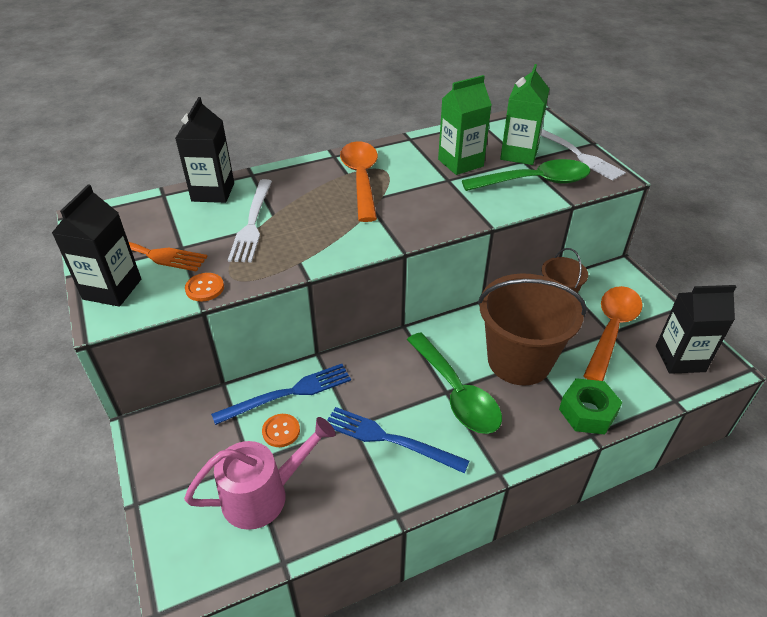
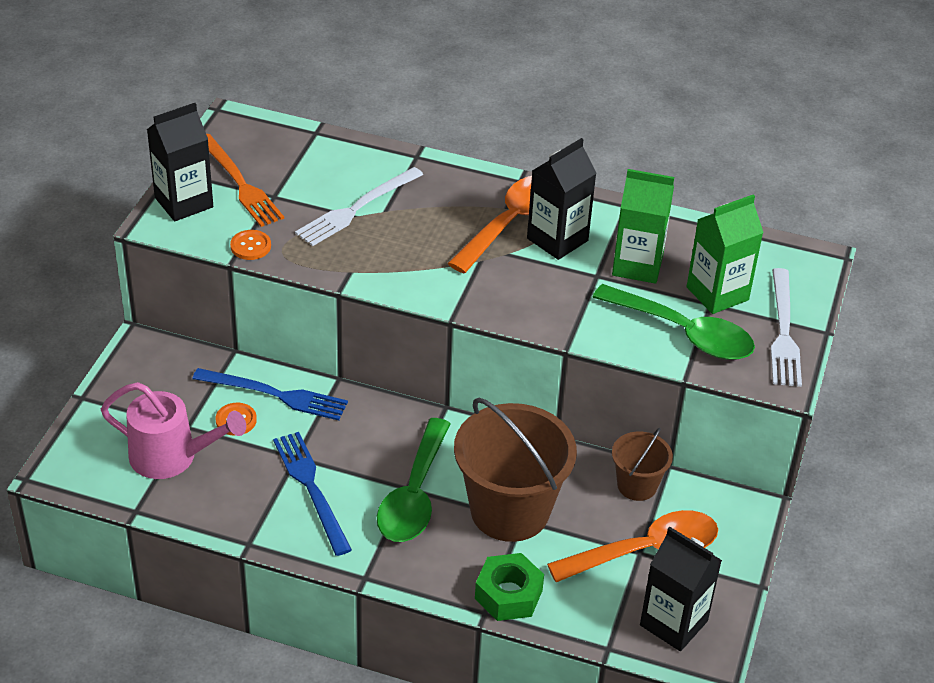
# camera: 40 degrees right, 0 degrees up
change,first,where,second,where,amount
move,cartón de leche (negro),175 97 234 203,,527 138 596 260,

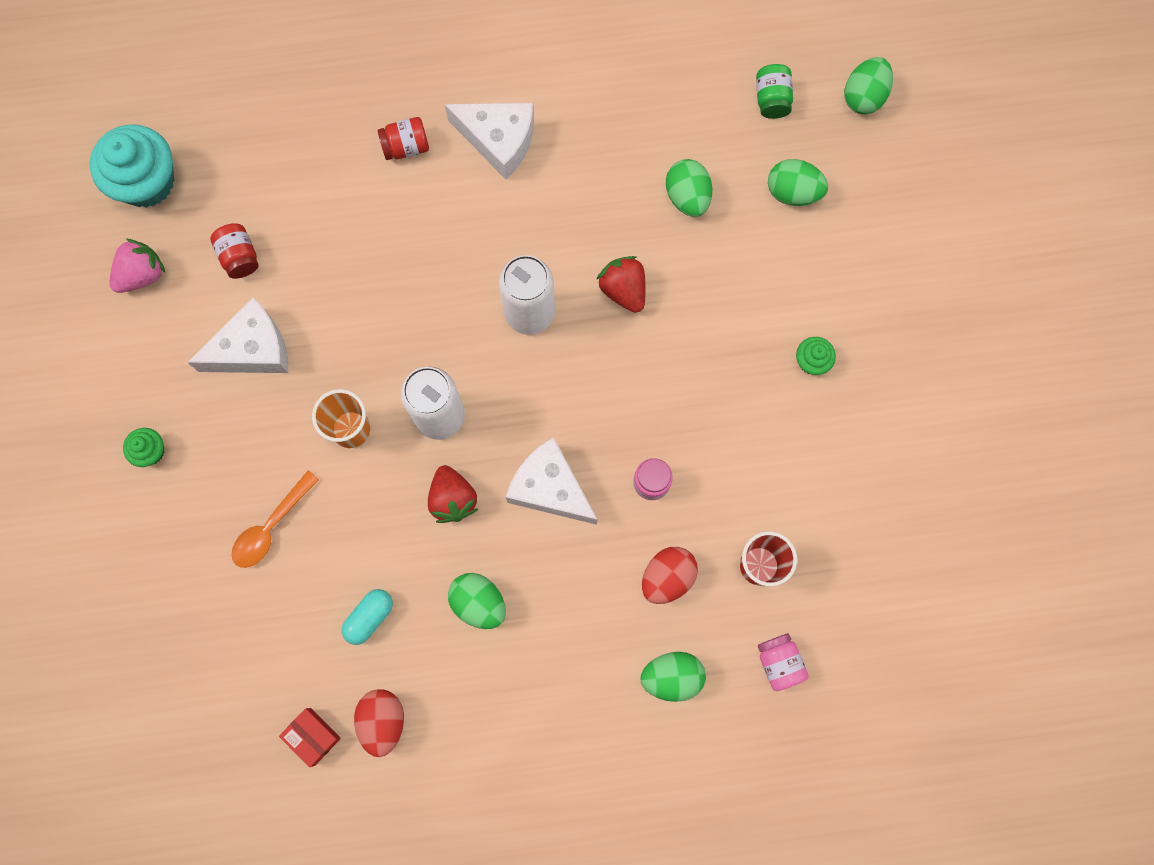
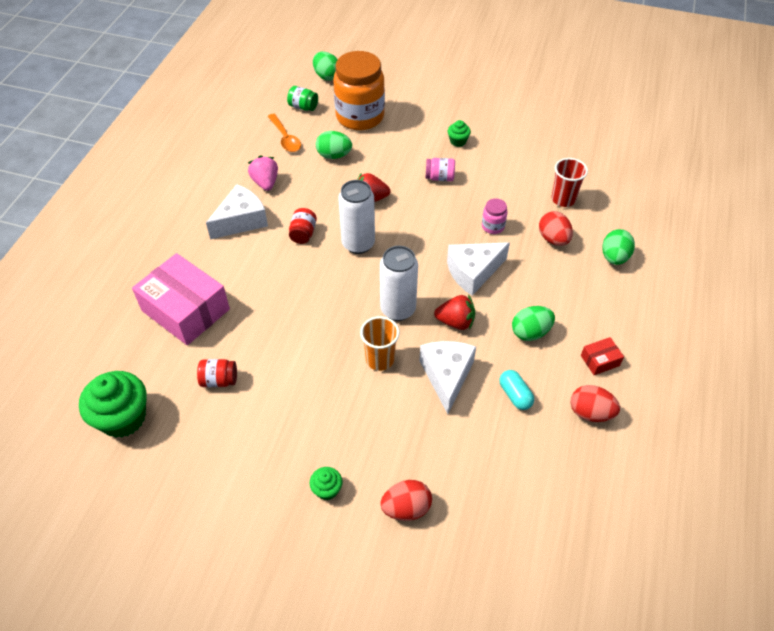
# camera: 65 degrees left, 25 degrees down
change,first,where,second,where,amount
recolor,magdalena (turquesa),90 124 174 208,magdalena (verde),79 371 147 438,
move,fresa (rosa),109 238 166 293,,248 156 278 191,
move,queso (blanco),187 297 288 373,,419 341 476 414,
move,cuchara (naranja),231 470 319 568,,268 114 301 152,
move,caja (rojo),279 708 341 767,,581 337 624 375,
move,tarro (rojo),378 117 429 160,,289 208 317 244,
move,tarro (rosa),758 633 809 691,,426 158 455 181,
replace,huevo (verde),768 159 828 206,tarro (naranja),333 51 385 130,
insert,,,caja (rosa),132 253 230 345,
insert,,,huevo (rojo),380 480 432 521,

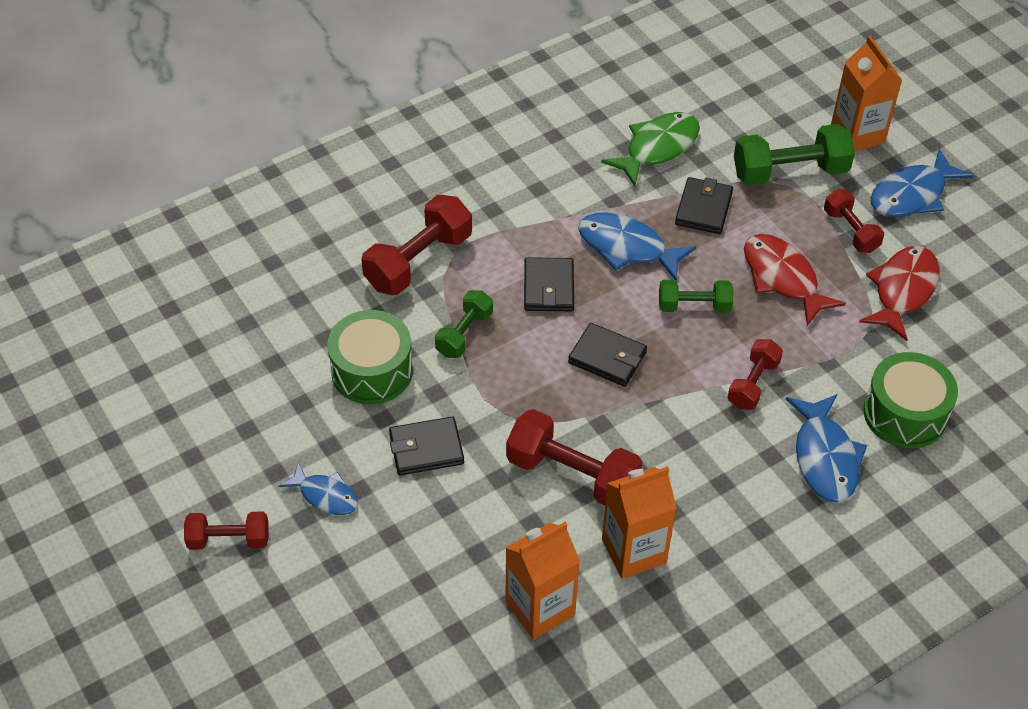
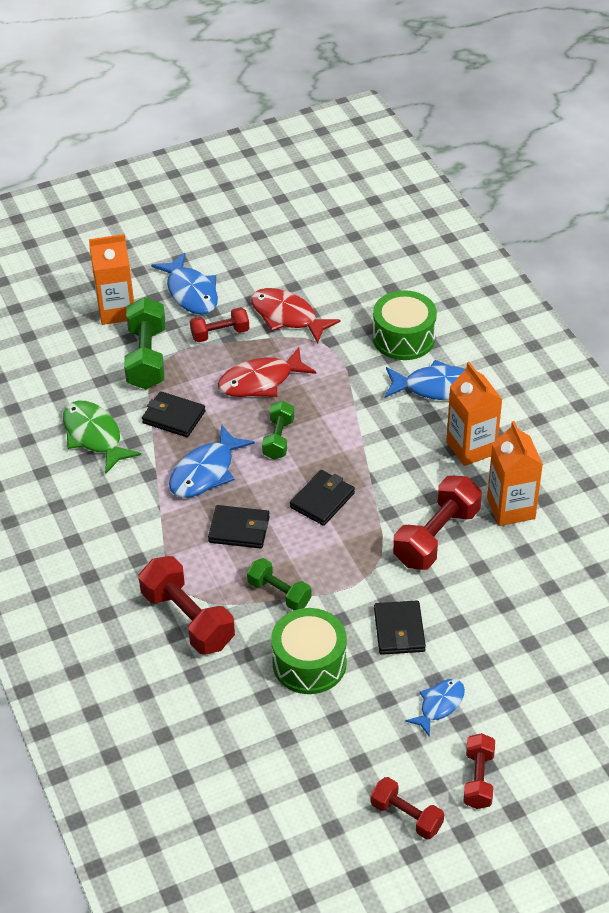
# camera: 80 degrees left, 5 degrees down
change,first,where,second,where,amount
move,cartón de leche (naranja),505 522 580 640,,446 362 502 466,
move,mancuerna (rojo),727 339 783 410,,371 777 444 840,

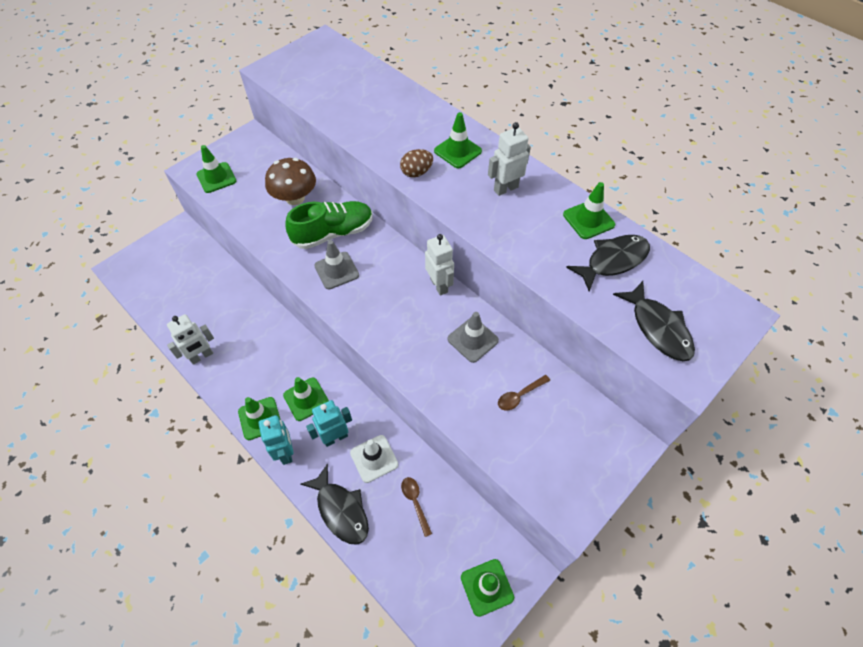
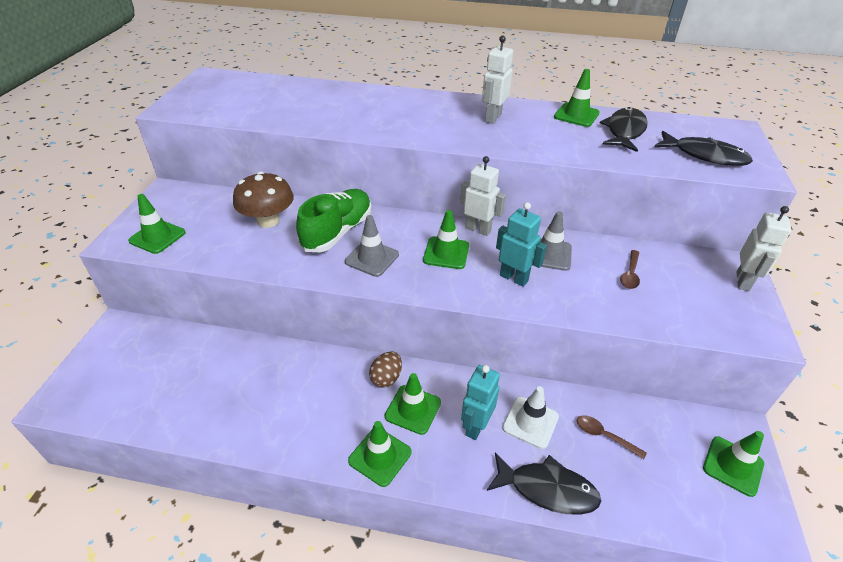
# camera: 35 degrees left, 15 degrees down
change,first,where,second,where,amount
move,robot (blanco),167 314 214 365,,736 206 791 291,
move,robot (turquesa),259 415 294 465,,496 202 547 287,
move,huevo (marrón),400 149 433 177,,369 351 402 388,
move,cono de tráfico (verde),434 112 482 168,,423 210 469 269,

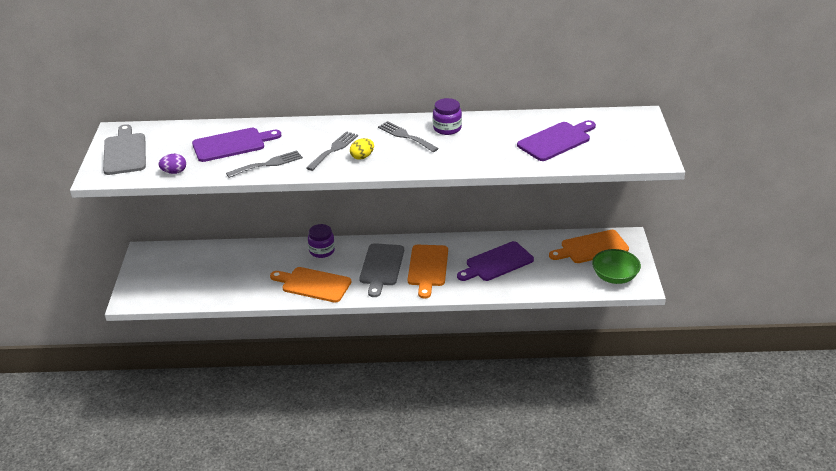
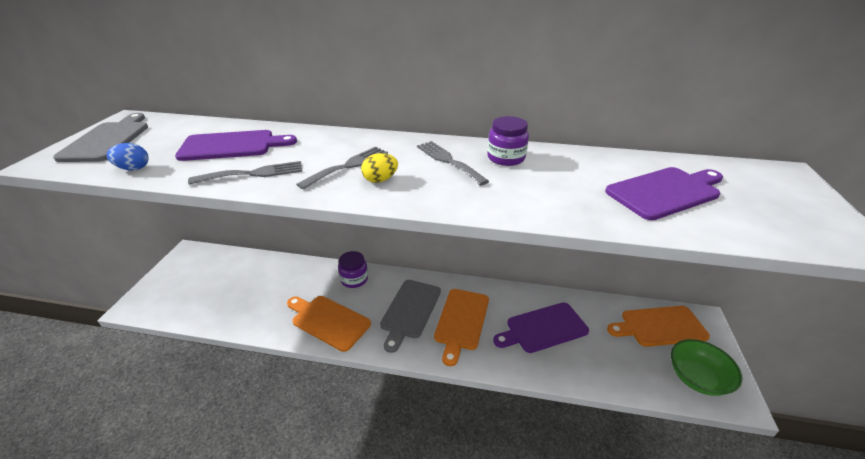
# camera: 10 degrees right, 0 degrees up
change,first,where,second,where,amount
recolor,huevo (morado),158 154 186 174,huevo (azul),107 143 148 170,

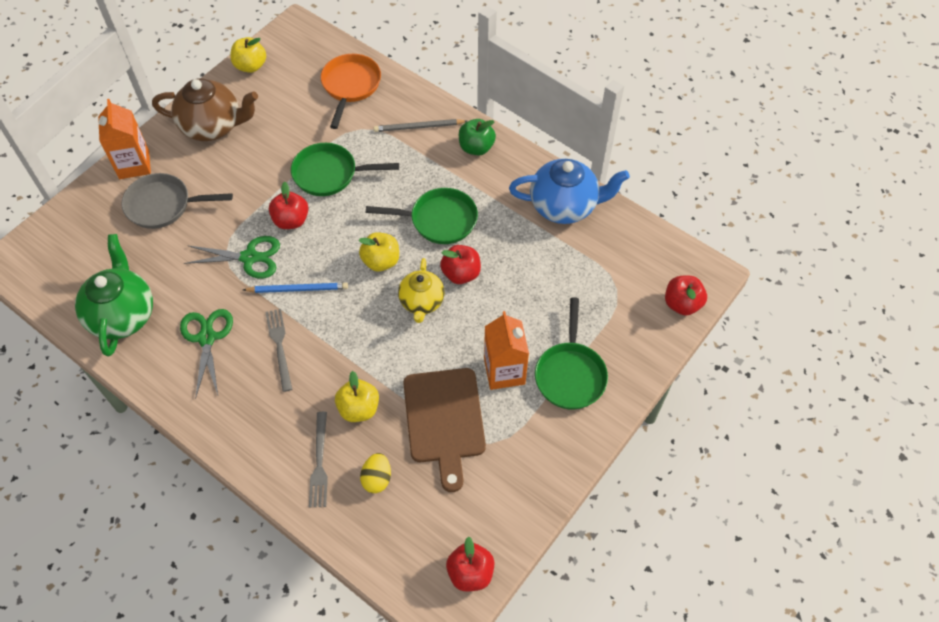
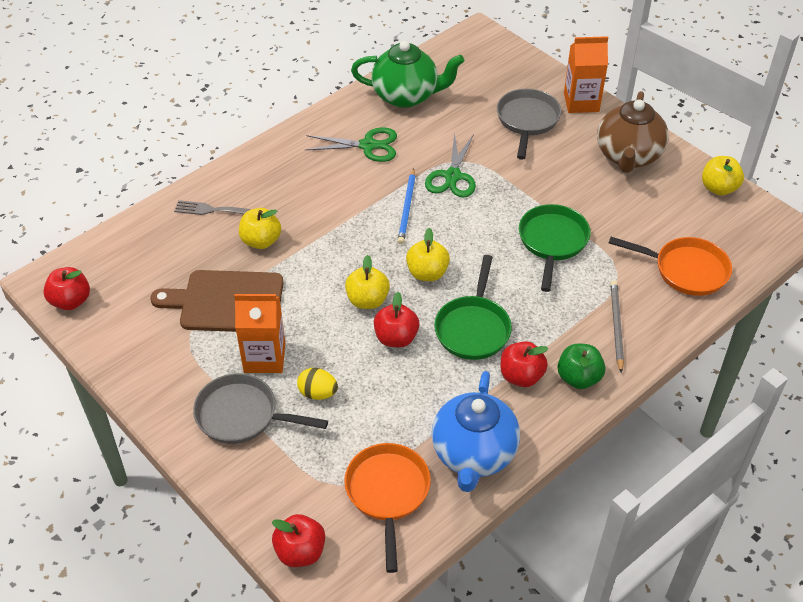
# camera: 100 degrees right, 10 degrees down
change,first,where,second,where,amount
delete,tenedor (gris),266 309 292 392,,,
move,manzana (rojo),269 182 309 229,,501 341 548 387,
move,huevo (amarillo),360 453 391 493,,297 368 338 400,
replace,tetera (amarillo),398 258 445 323,manzana (amarillo),345 255 390 309,
recolor,sartén (verde),535 297 608 409,sartén (gris),193 373 328 444,
insert,,,sartén (naranja),344 443 431 573,

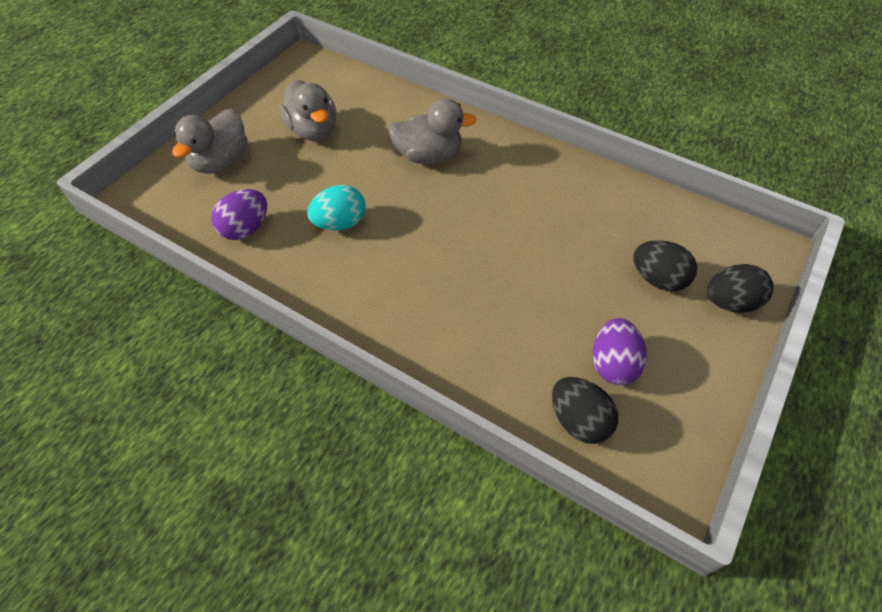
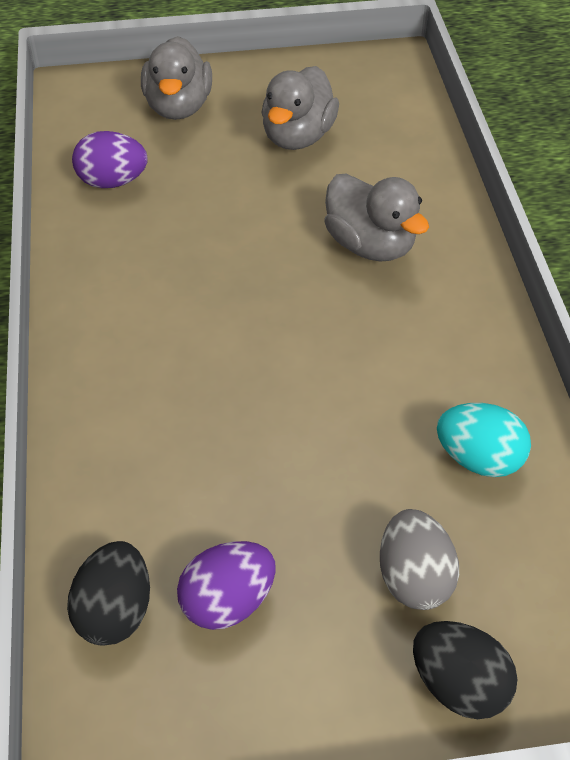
# camera: 50 degrees right, 5 degrees down
change,first,where,second,where,amount
rotate,pato (gris),172 109 247 174,,141 36 212 120,75 degrees counterclockwise
move,huevo (turquesa),307 185 365 231,,437 403 531 477,
recolor,huevo (negro),633 240 697 291,huevo (gris),380 509 459 610,

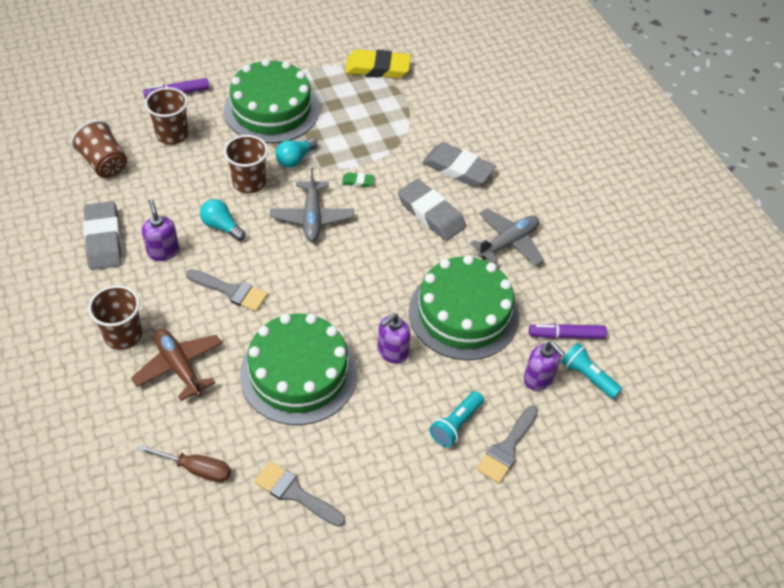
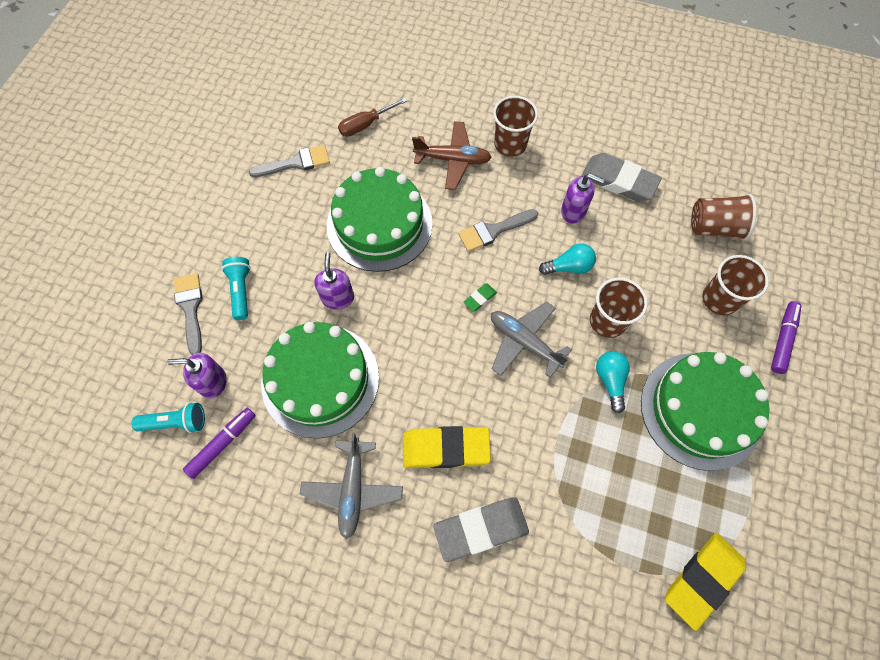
# camera: 135 degrees right, 15 degrees up
change,first,where,second,where,amount
move,goma de borrar (verde),342 172 374 187,,463 284 497 312,
recolor,goma de borrar (gris),398 179 466 241,goma de borrar (amarillo),403 426 491 468,

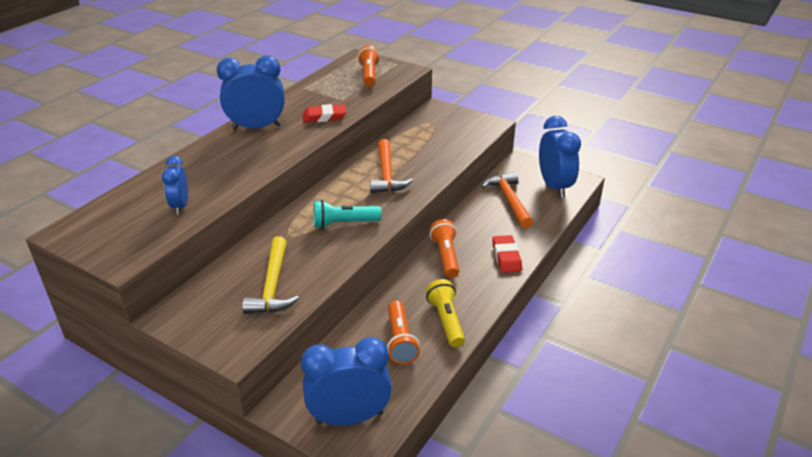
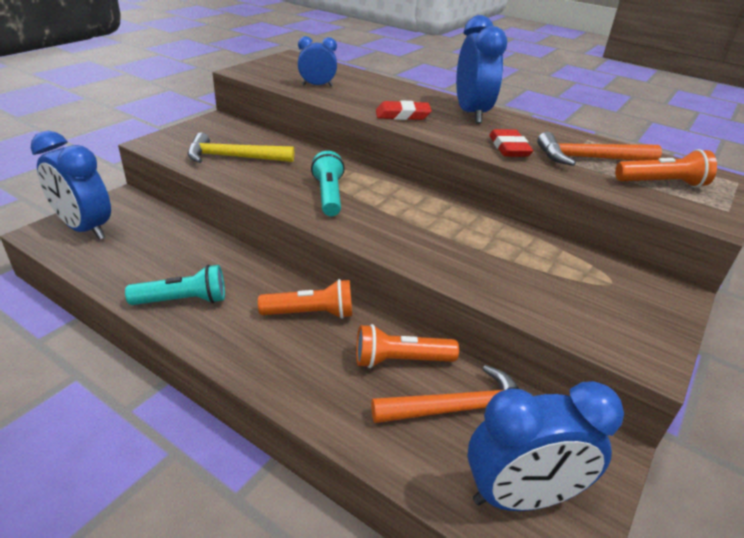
# camera: 90 degrees right, 0 degrees up
change,first,where,second,where,amount
rotate,despertador (azul),301 337 392 426,,31 131 111 240,135 degrees clockwise
move,martillo (naranja),370 139 413 193,,537 132 662 166,
move,lámpara de mano (naranja),387 301 420 364,,356 324 459 368,
recolor,lámpara de mano (amarillo),426 279 465 348,lámpara de mano (turquesa),125 265 225 305,
move,goma de borrar (rojo),492 235 522 273,,376 100 432 120,

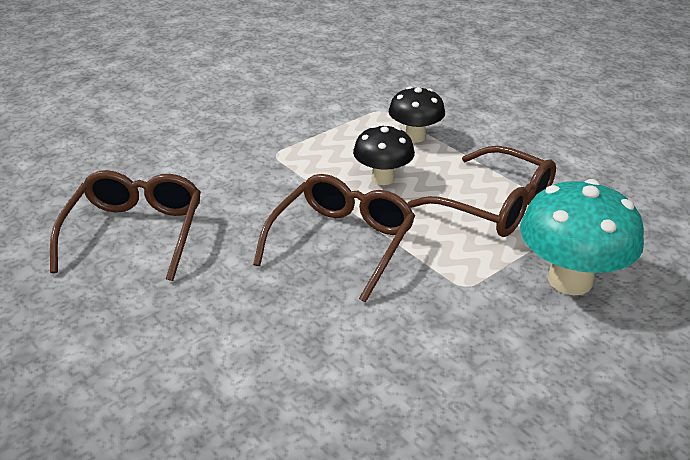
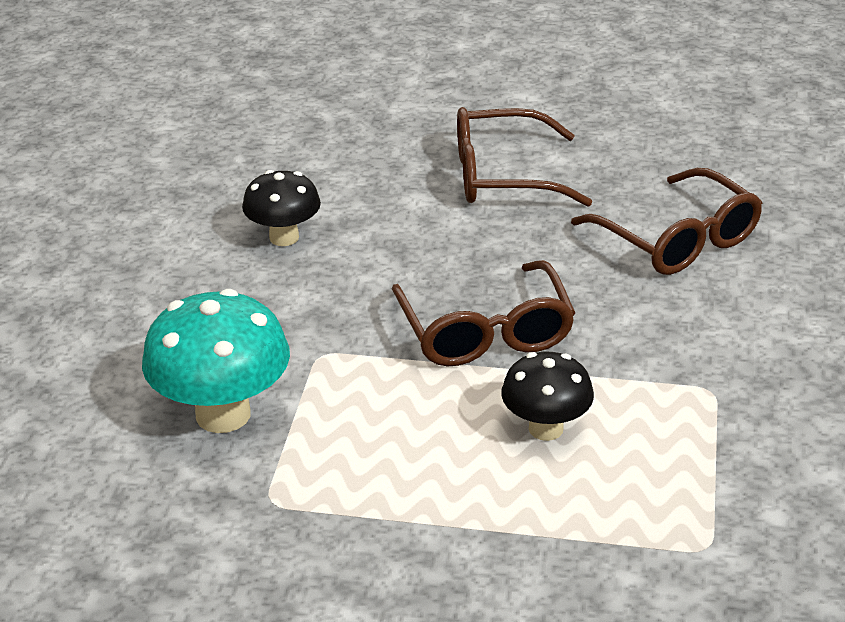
# camera: 140 degrees right, 0 degrees up
change,first,where,second,where,amount
move,seta (negro),389 87 445 143,,242 170 321 246,
move,gafas (marrón),408 146 556 237,,457 107 592 207,

